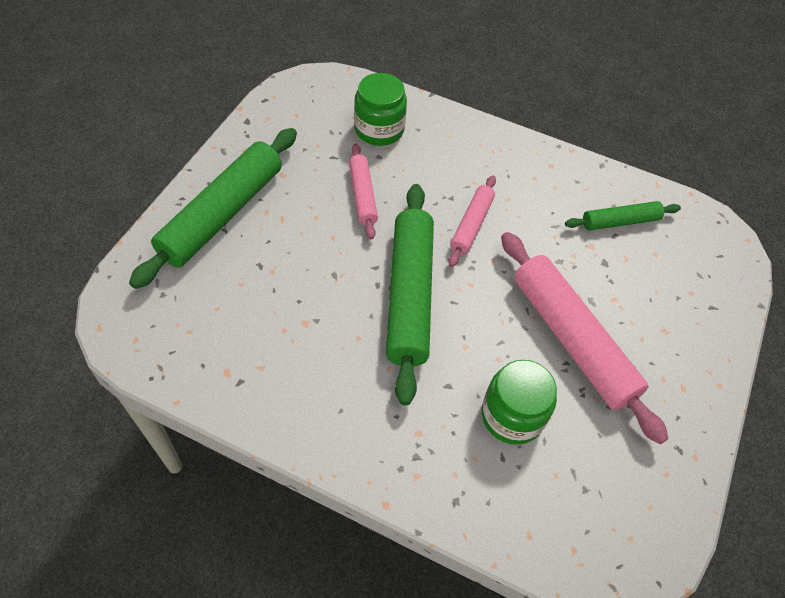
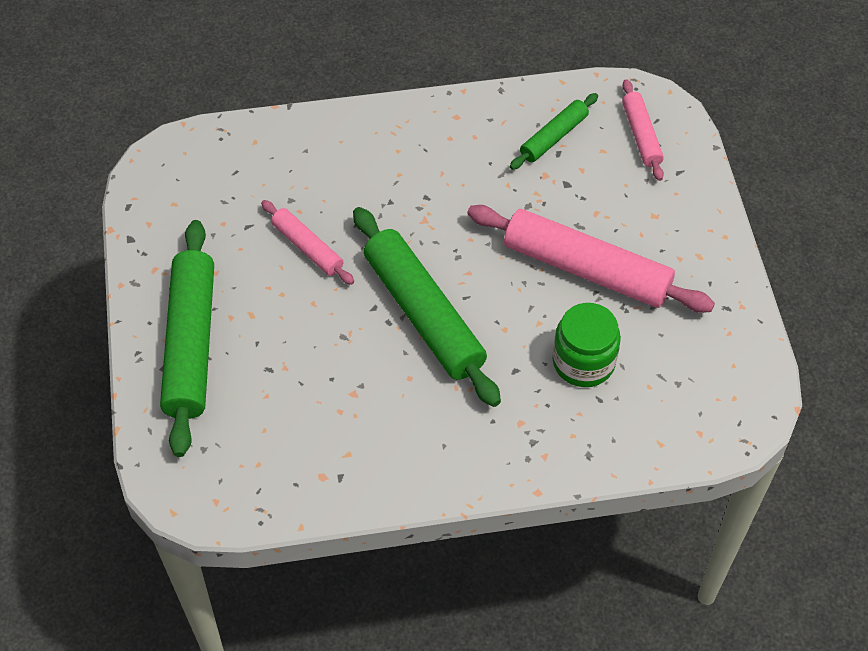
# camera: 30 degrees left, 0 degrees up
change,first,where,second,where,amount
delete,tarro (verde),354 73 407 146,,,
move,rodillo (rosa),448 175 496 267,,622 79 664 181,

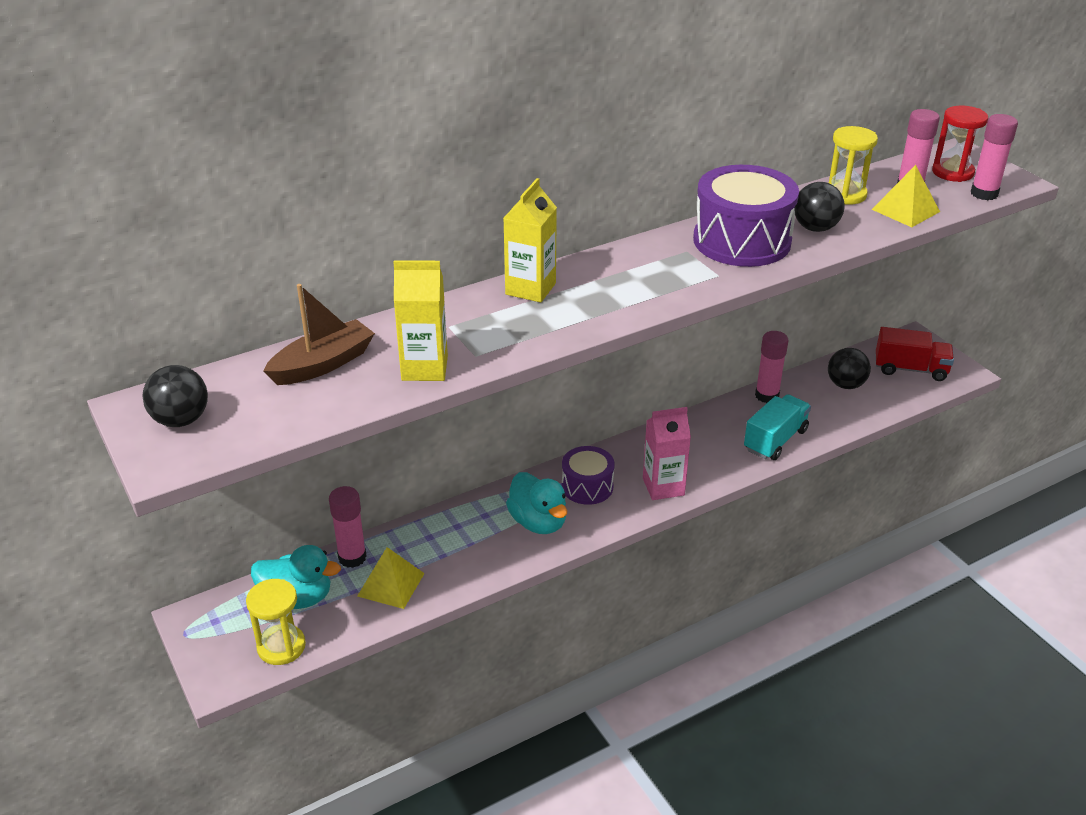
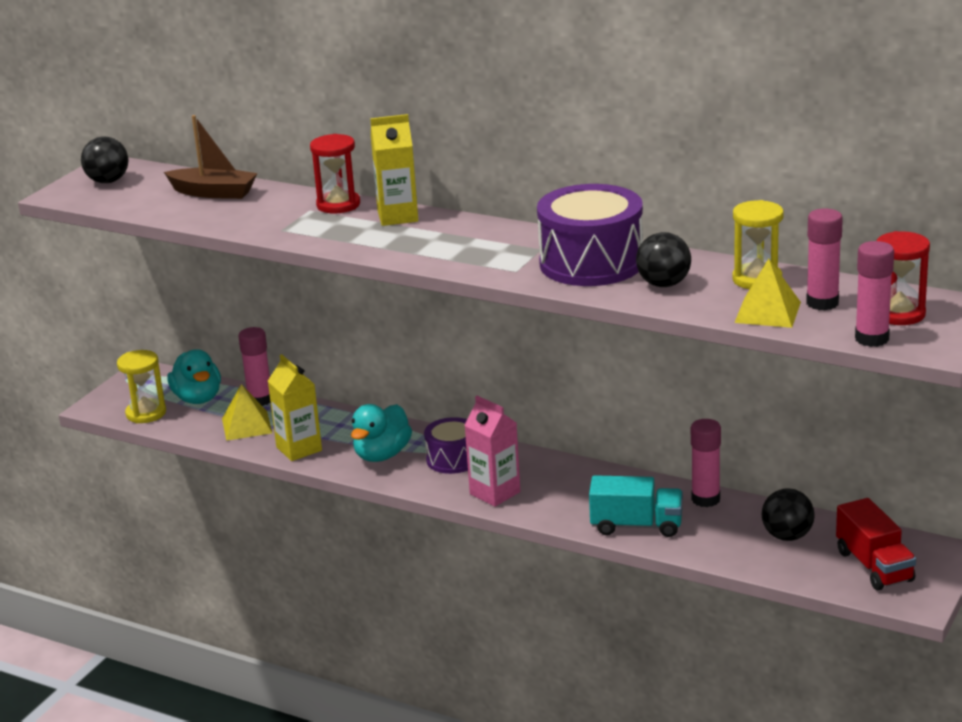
# camera: 60 degrees right, 10 degrees down
change,first,where,second,where,amount
move,cartón de leche (amarillo),393 260 448 381,,268 354 322 461,
insert,,,reloj de arena (rojo),310 134 360 214,

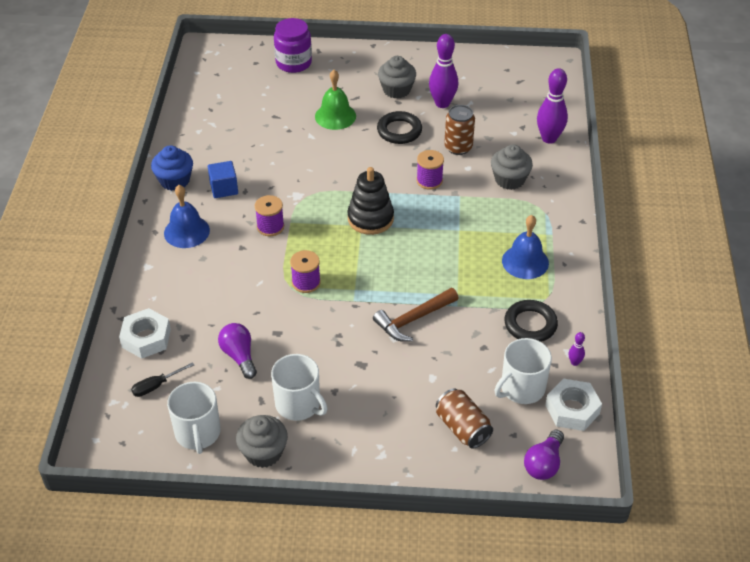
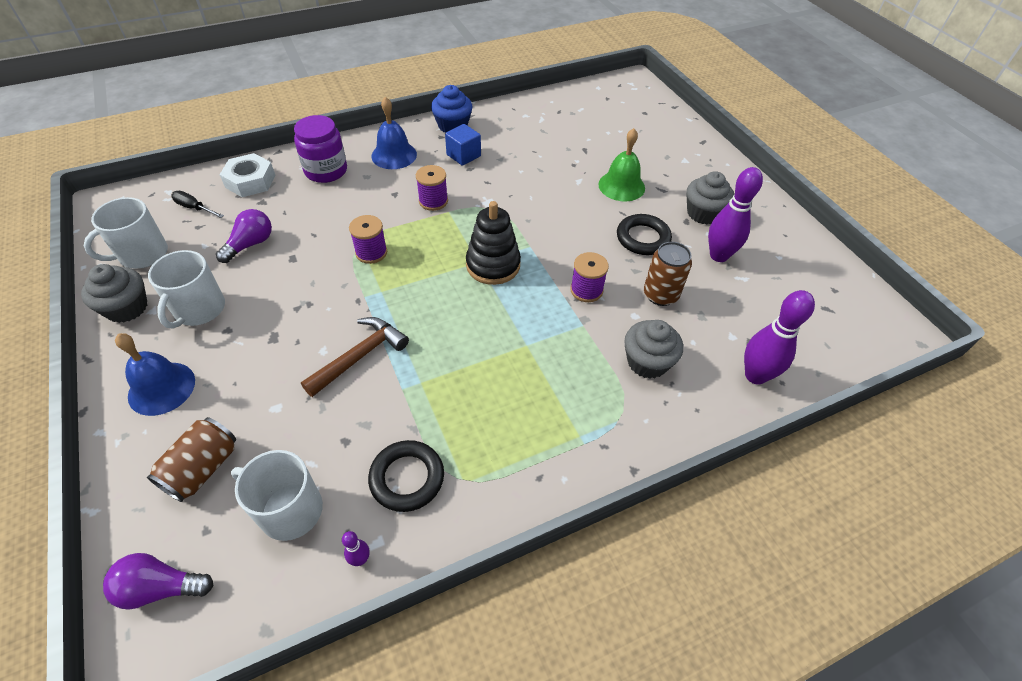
# camera: 60 degrees right, 5 degrees up
change,first,where,second,where,amount
move,tarro (morado),274 18 312 73,,294 115 347 183,
rotate,martillo (marrón),373 288 458 342,,301 317 409 397,105 degrees clockwise
move,campana (azul),502 215 549 279,,115 333 195 416,
delete,tuerca (blanco),545 379 602 431,,,

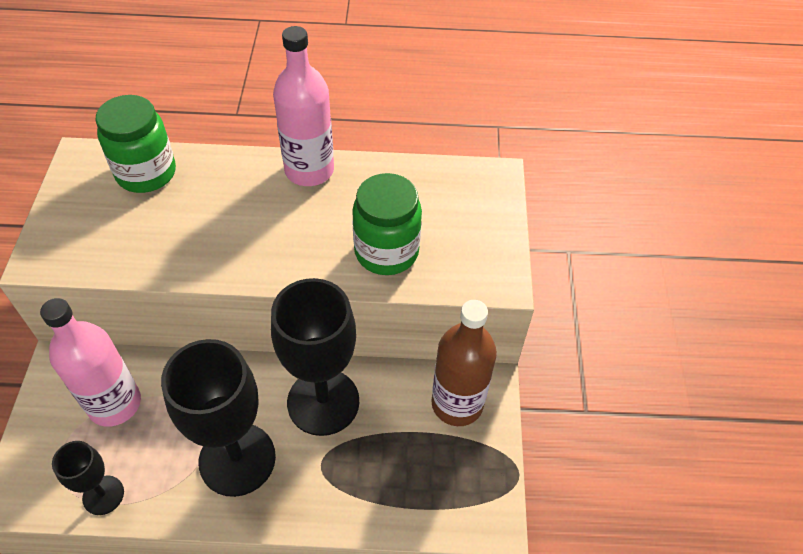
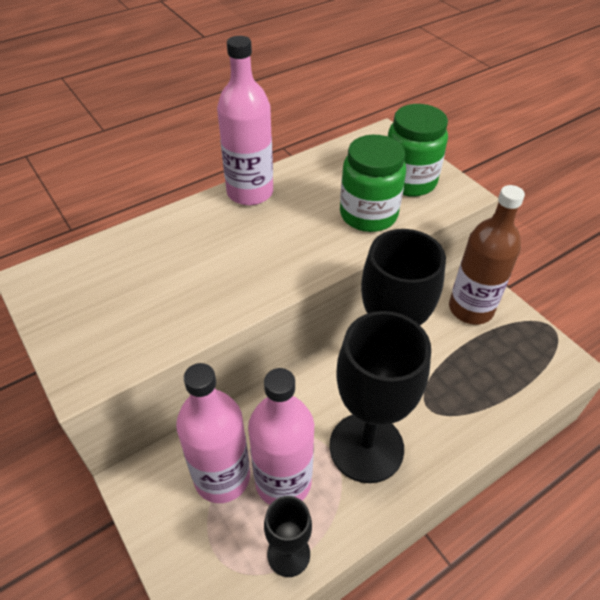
# camera: 35 degrees left, 5 degrees down
change,first,where,second,where,amount
move,tarro (verde),95 95 176 193,,388 104 448 197,
insert,,,botella (rosa),248 368 314 505,

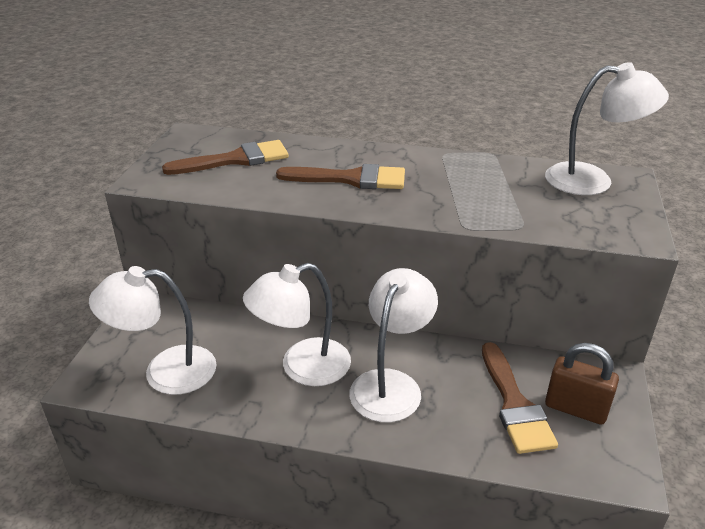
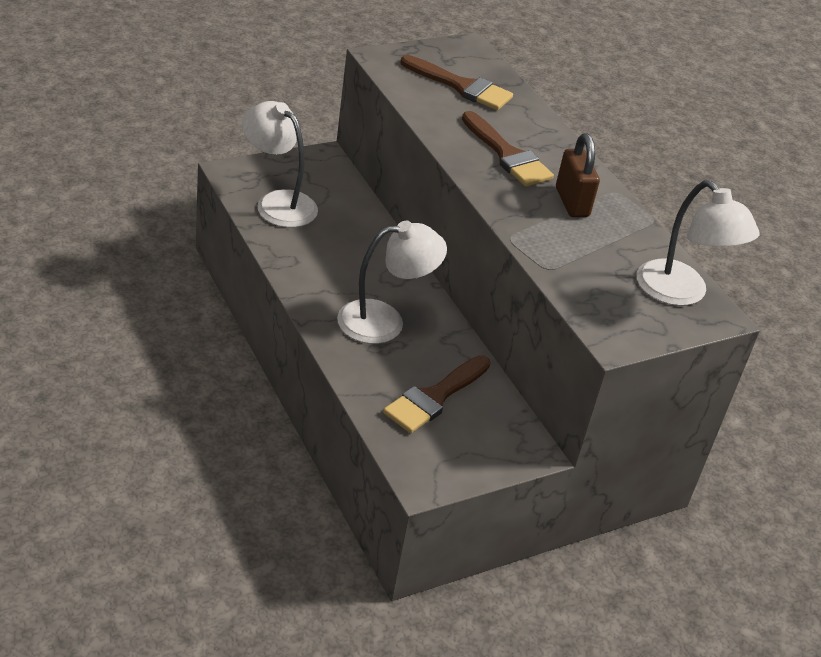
# camera: 45 degrees right, 5 degrees up
change,first,where,second,where,amount
delete,lámpara (blanco),243 263 351 386,,,
move,candado (marrón),545 343 619 425,,556 134 600 217,

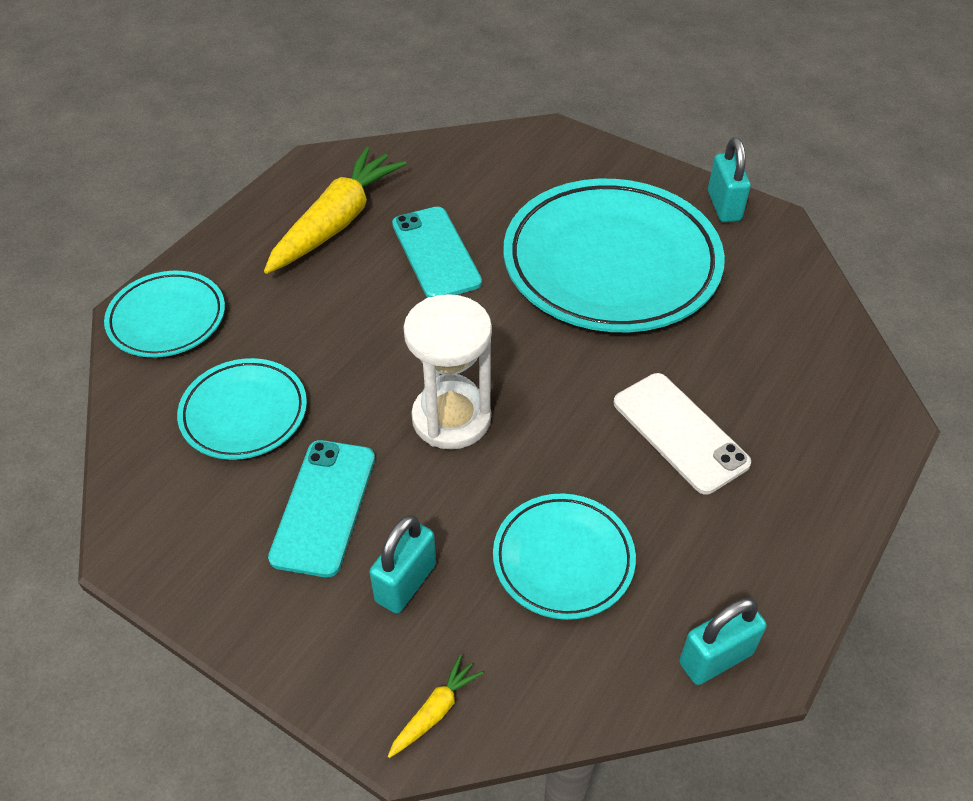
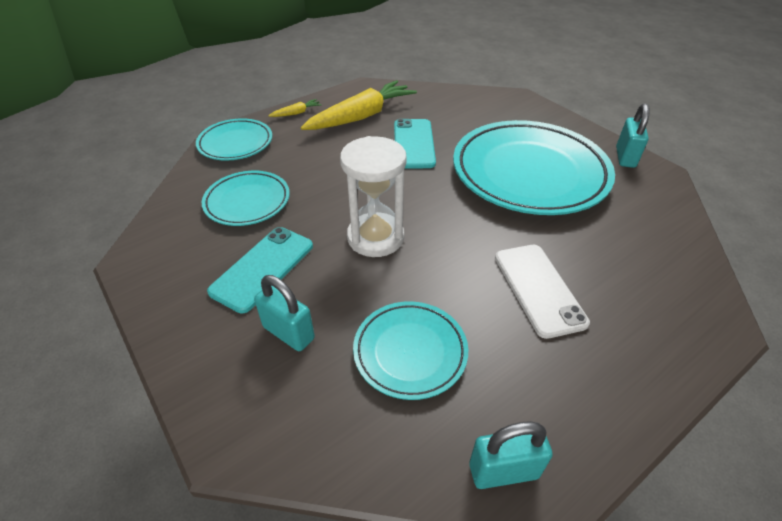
# camera: 20 degrees right, 5 degrees down
change,first,where,second,where,amount
rotate,candado (turquesa),370 515 436 614,,254 275 315 351,75 degrees clockwise
move,zanahoria (amarillo),388 655 483 758,,268 99 322 117,

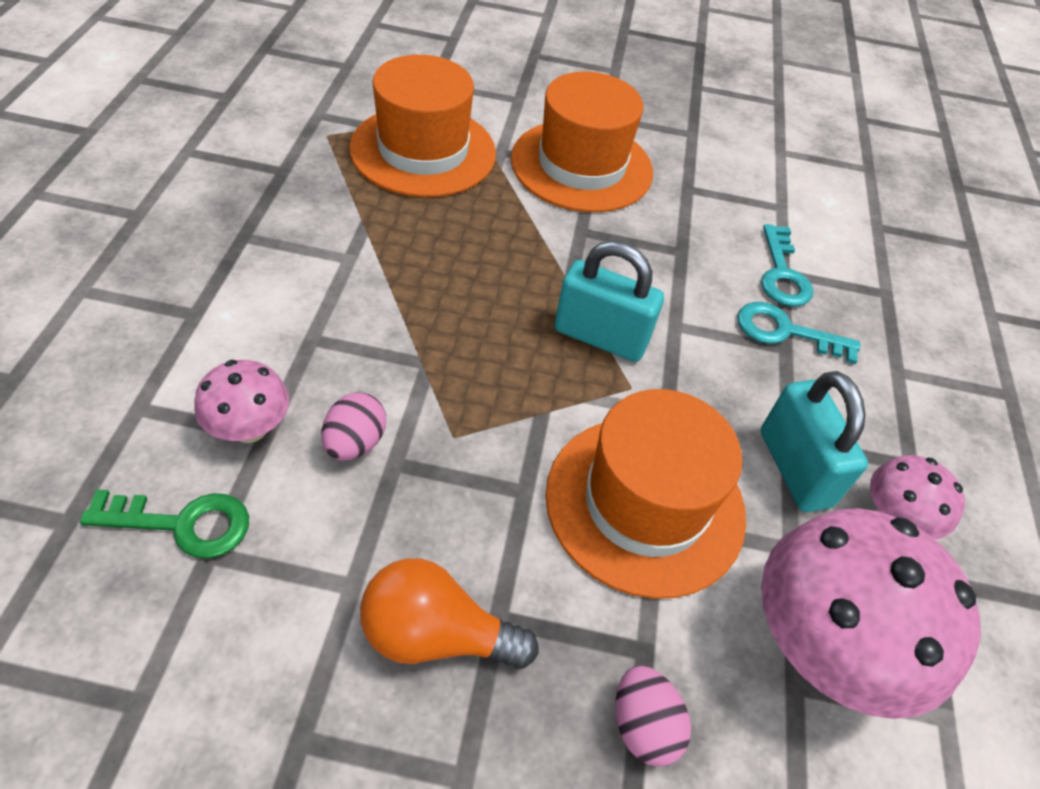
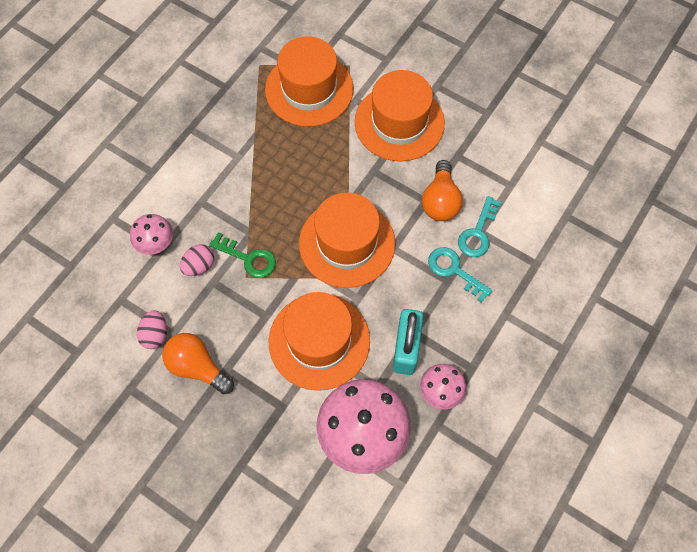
# camera: 30 degrees right, 15 degrees up
change,first,where,second,where,amount
move,llave (verde),80 489 249 558,,209 232 276 278,
replace,candado (turquesa),554 241 664 362,sombrero (naranja),299 192 395 288,
move,huevo (rosa),616 666 691 767,,137 310 167 349,
insert,,,bombilla (naranja),422 160 463 221,

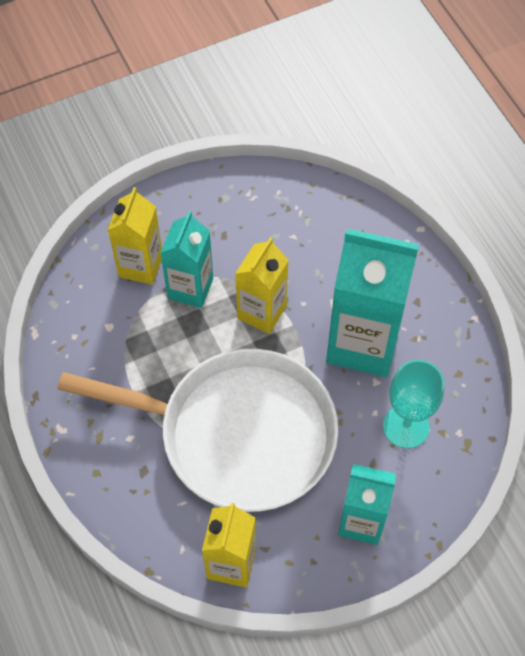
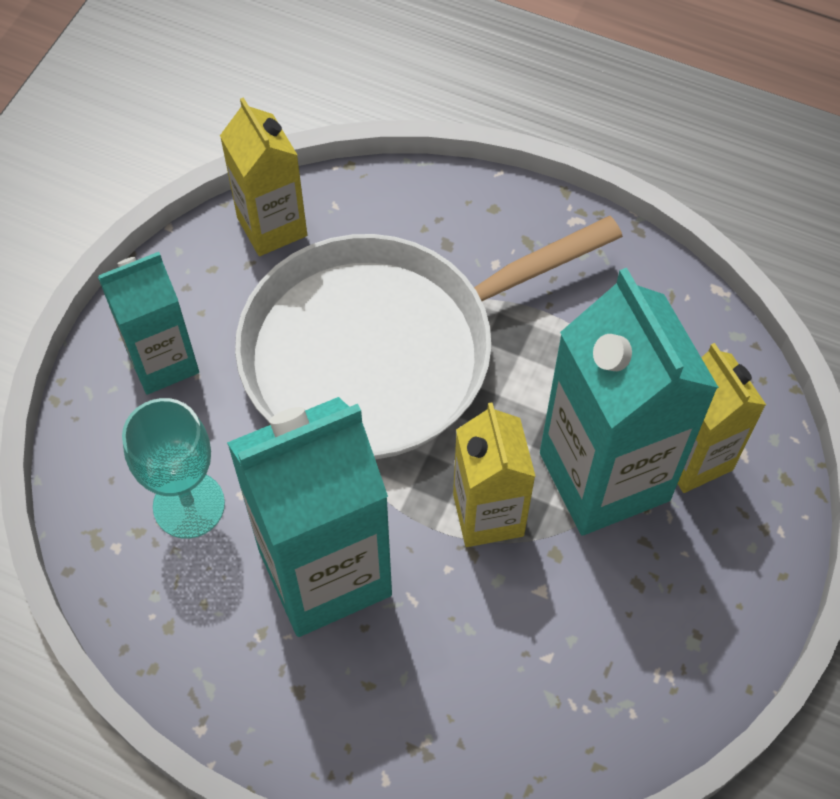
# camera: 140 degrees right, 0 degrees up
change,first,where,second,where,amount
resize,cartón de leche (turquesa),160 211 213 308,,540 268 719 536,x1.68

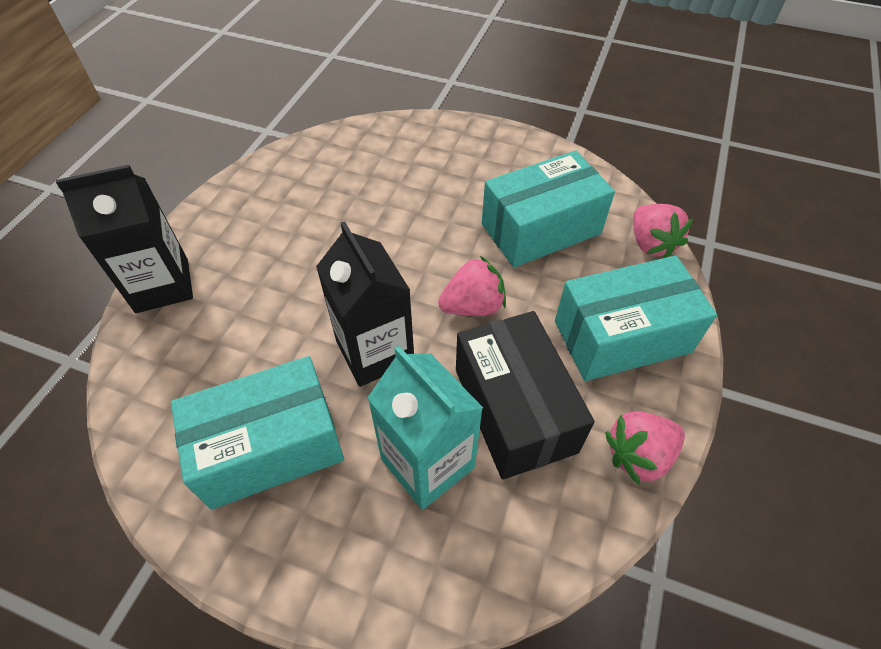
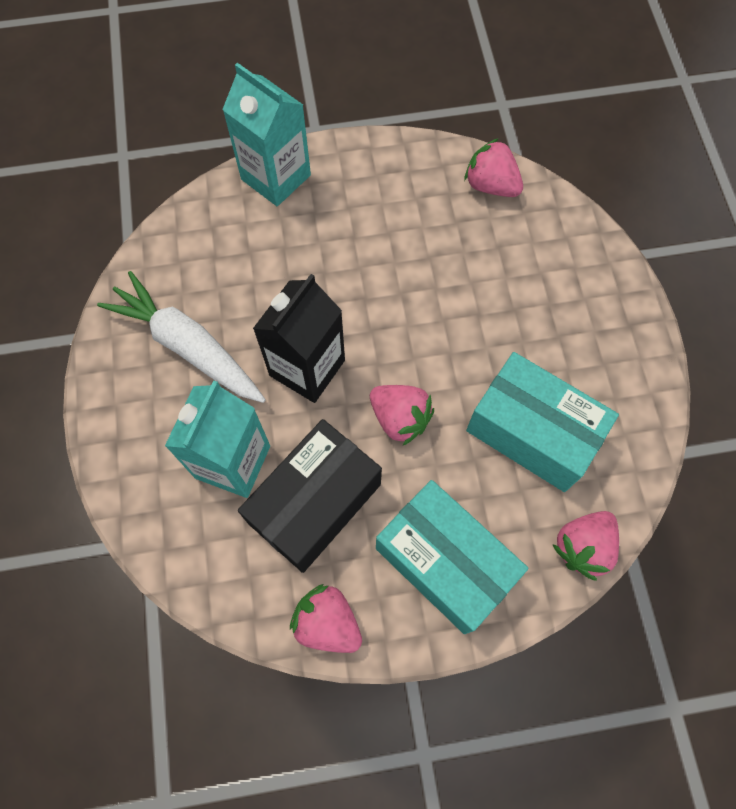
# camera: 60 degrees right, 15 degrees up
change,first,where,second,where,amount
recolor,cartón de leche (negro),56 165 193 313,cartón de leche (turquesa),222 63 311 206,
replace,caja (turquesa),171 356 344 510,zanahoria (blanco),97 271 266 403,
insert,,,fresa (rosa),464 138 523 197,

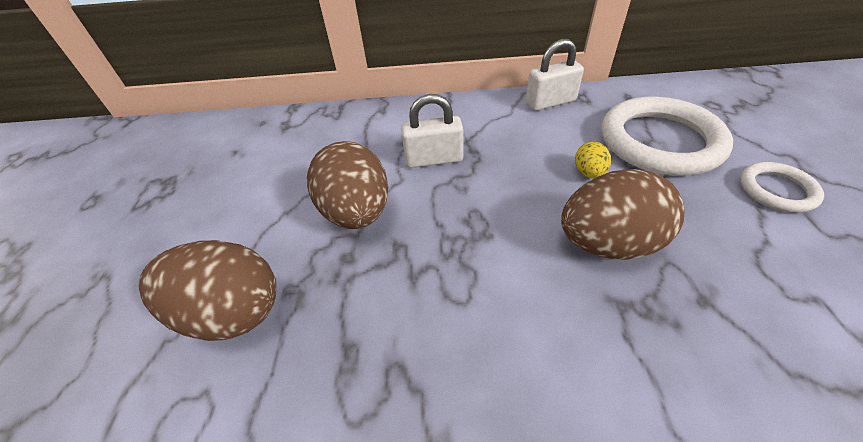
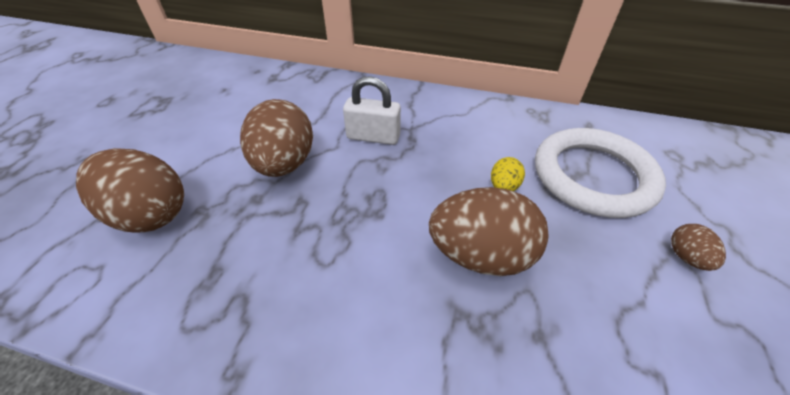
# camera: 15 degrees right, 0 degrees up
change,first,where,second,where,amount
delete,candado (blanco),526 39 584 111,,,
replace,anillo (blanco),740 162 824 213,huevo (marrón),671 224 726 271,

